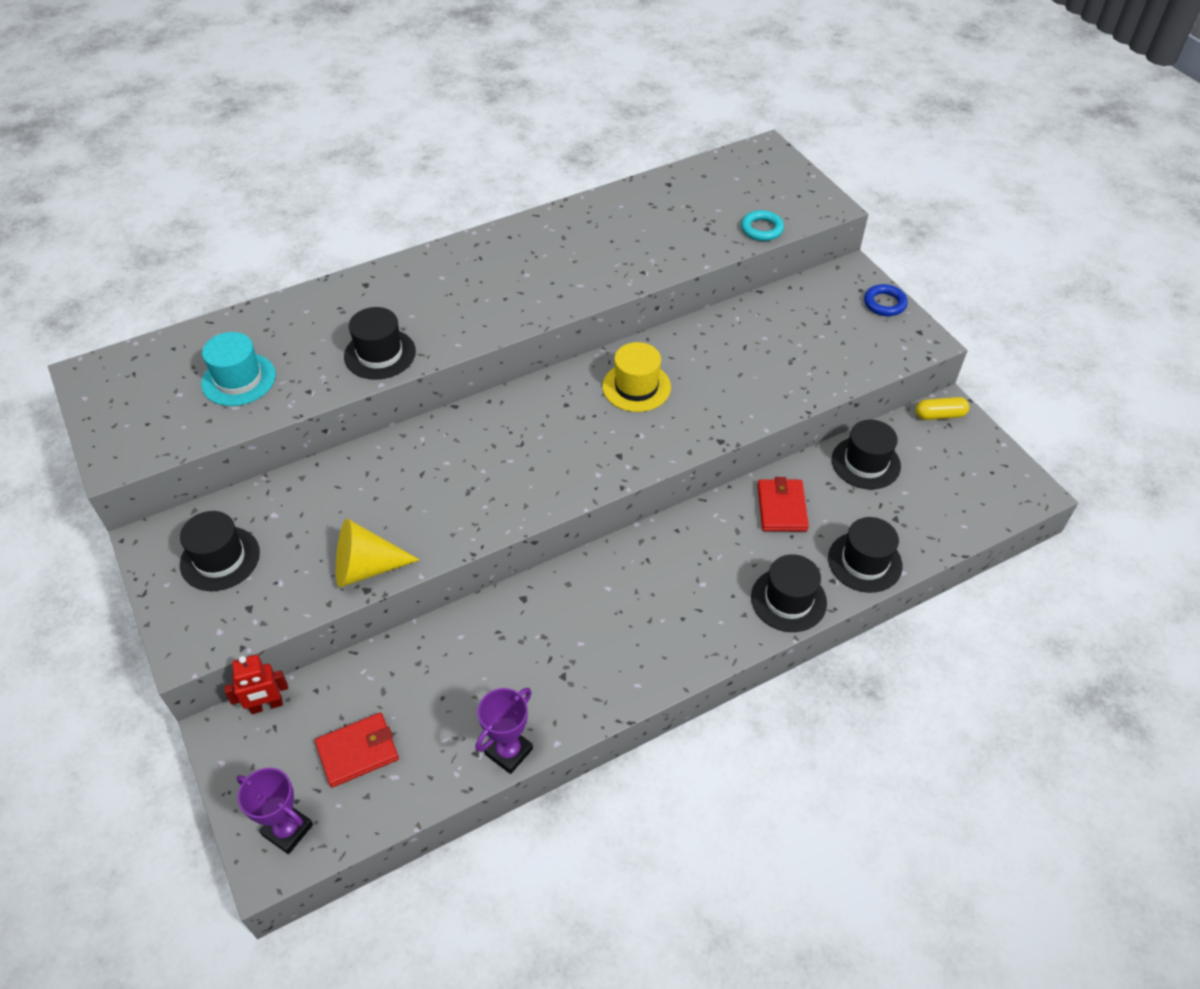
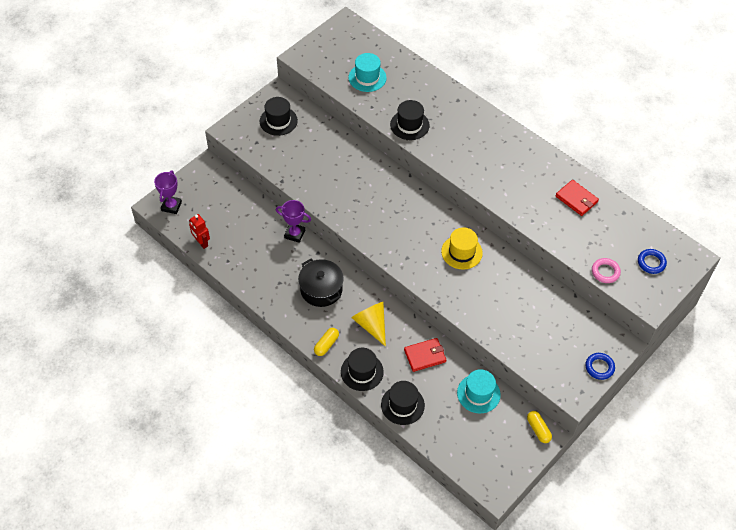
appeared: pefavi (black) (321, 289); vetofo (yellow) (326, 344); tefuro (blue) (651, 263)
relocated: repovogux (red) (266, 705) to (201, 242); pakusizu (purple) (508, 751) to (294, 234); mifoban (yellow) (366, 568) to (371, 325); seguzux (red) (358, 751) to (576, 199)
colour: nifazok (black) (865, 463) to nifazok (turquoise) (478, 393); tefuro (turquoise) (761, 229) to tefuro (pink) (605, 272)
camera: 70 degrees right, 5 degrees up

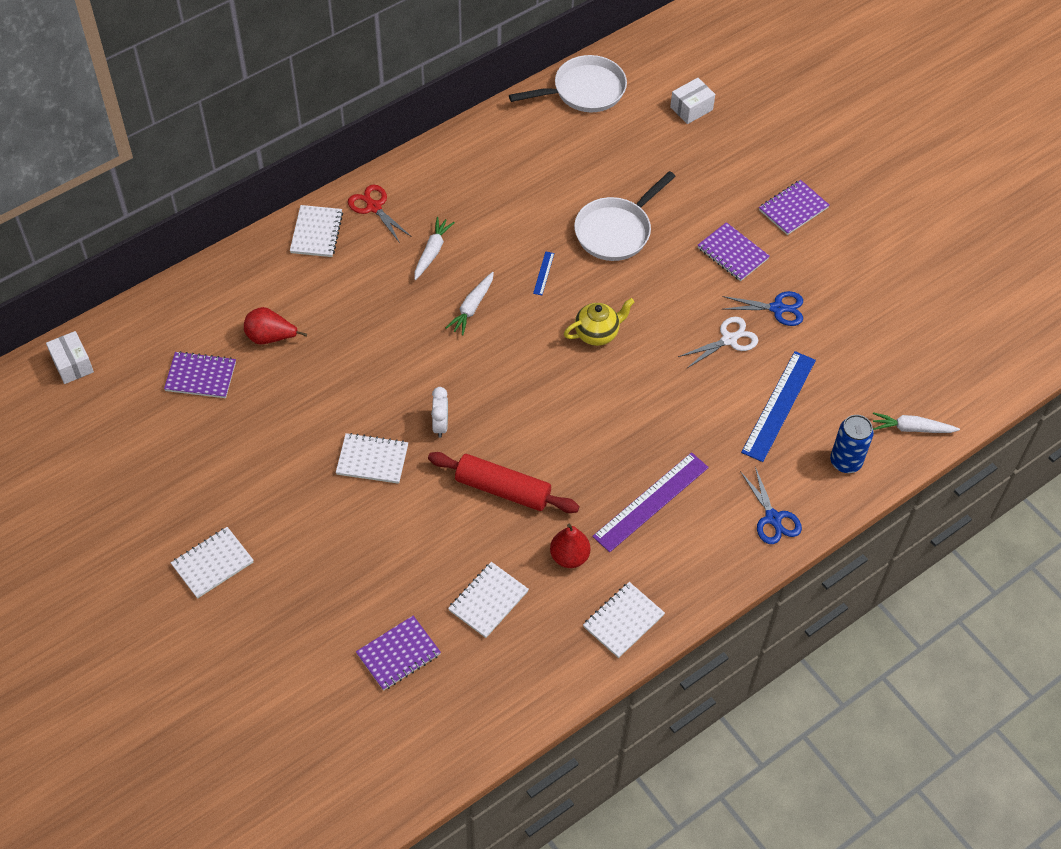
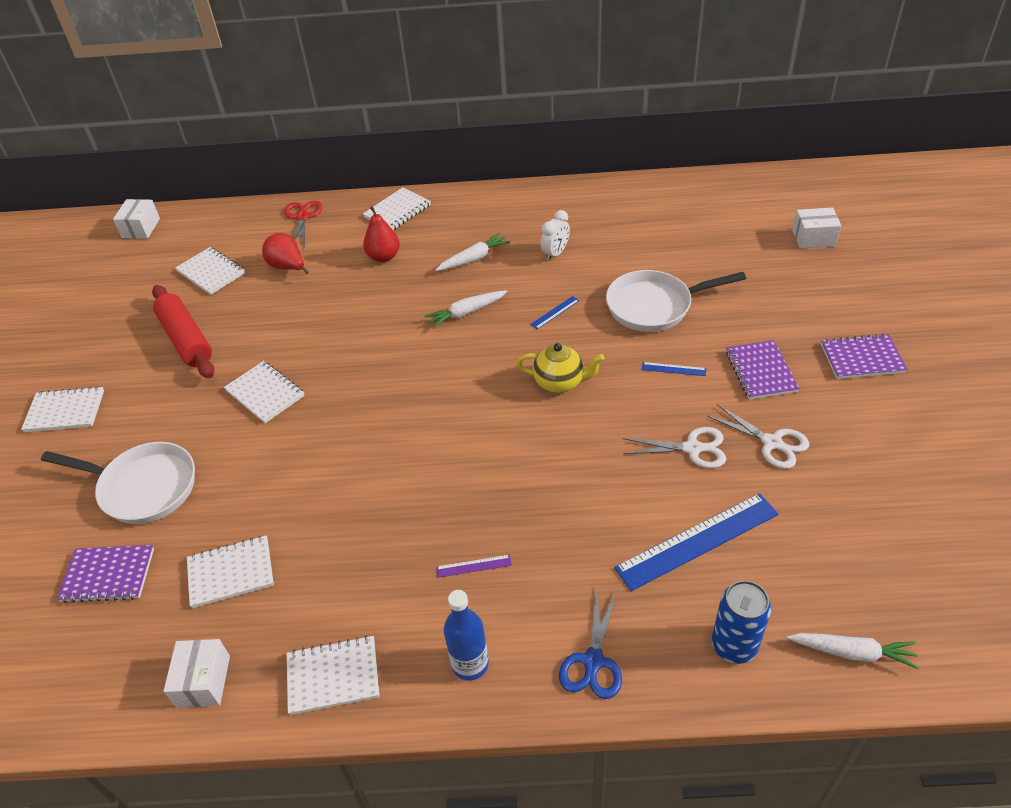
appeared: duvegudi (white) (203, 681); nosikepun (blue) (470, 664); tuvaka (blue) (673, 369)
relocated: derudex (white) (584, 91) to (143, 487); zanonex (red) (502, 489) to (186, 339); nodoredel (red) (374, 207) to (302, 217); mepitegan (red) (569, 556) to (384, 257); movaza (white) (440, 425) to (555, 253)
colour: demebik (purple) (200, 376) to demebik (white) (211, 272); nodoredel (blue) (777, 308) to nodoredel (white) (772, 443)
spun: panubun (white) (912, 428) = (852, 652) 150 degrees clockwise
size: tuvaka (purple) (651, 502) = (474, 566) x0.42
camera: 40 degrees right, 10 degrees down

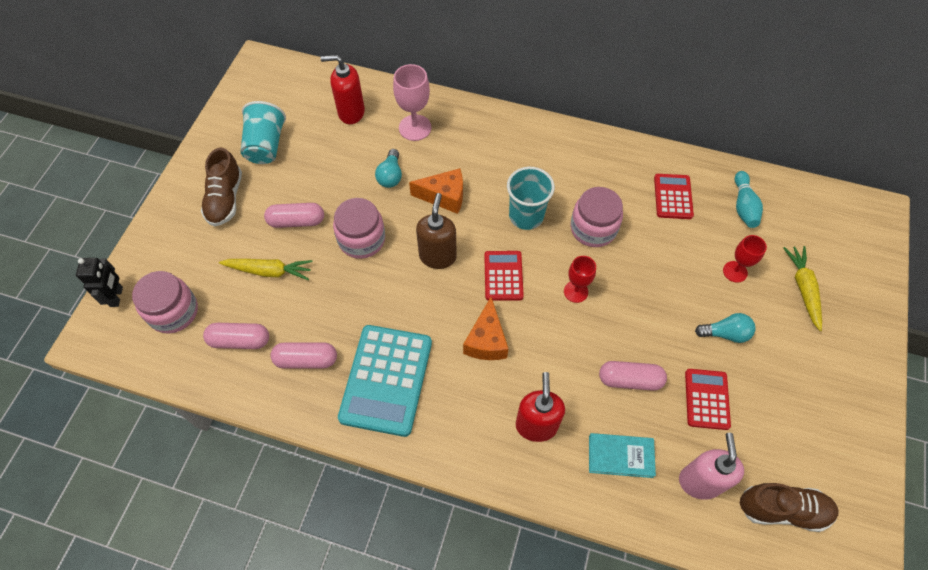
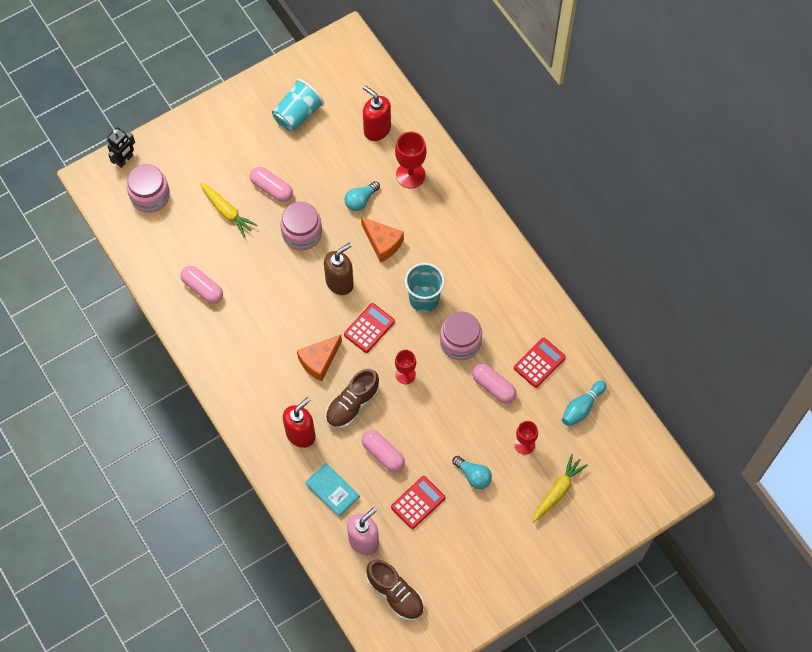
missing: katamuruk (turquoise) (386, 380)
relocated: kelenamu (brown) (225, 199) to (352, 404); vetofo (pink) (240, 340) to (493, 387)
colour: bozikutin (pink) (415, 128) to bozikutin (red) (410, 175)
camera: 40 degrees right, 5 degrees up

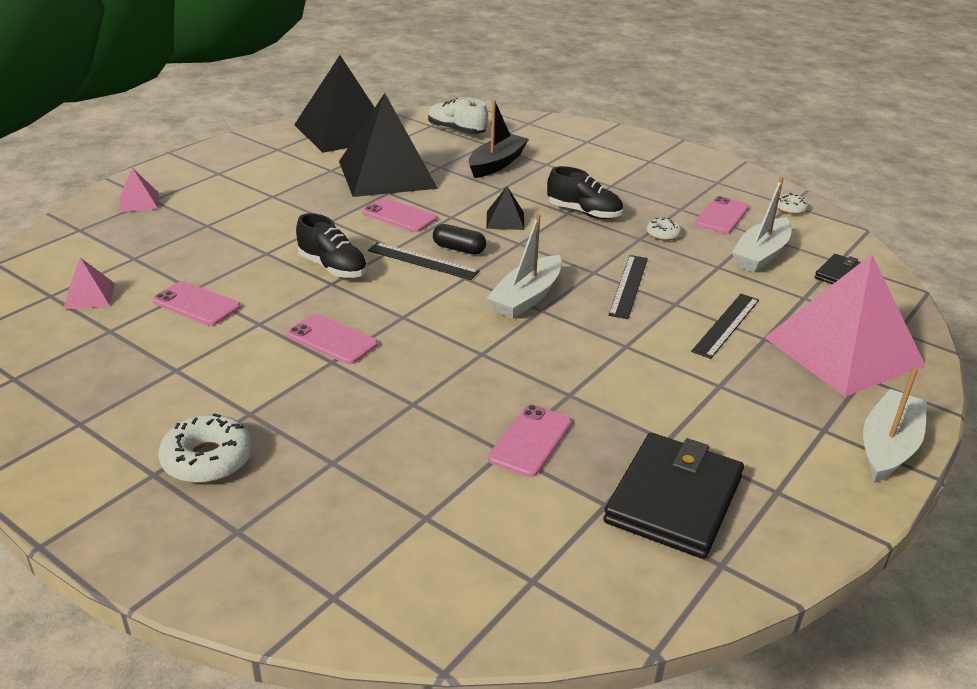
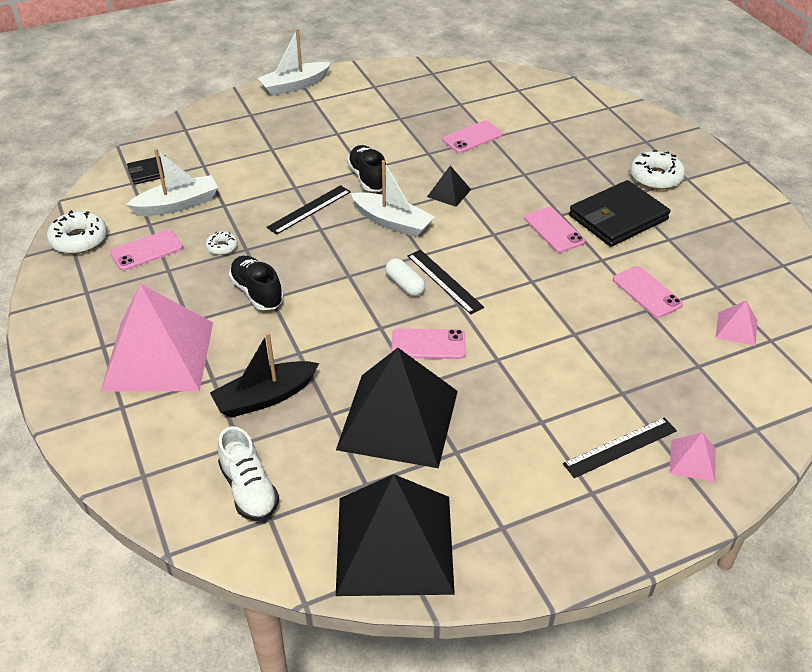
relocated: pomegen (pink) (843, 351) to (158, 355); kelenamu (black) (332, 268) to (368, 178); pomegen (black) (505, 220) to (449, 193); tuvaka (black) (726, 325) to (620, 447); seguzux (black) (674, 499) to (618, 218)
colour: vetofo (black) (459, 249) to vetofo (white) (405, 285)
spun: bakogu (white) (526, 297) = (392, 222) 60 degrees clockwise; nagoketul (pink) (399, 216) = (428, 344) 60 degrees counterclockwise
size: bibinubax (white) (790, 208) = (79, 239) x1.83
camera: 150 degrees left, 10 degrees up

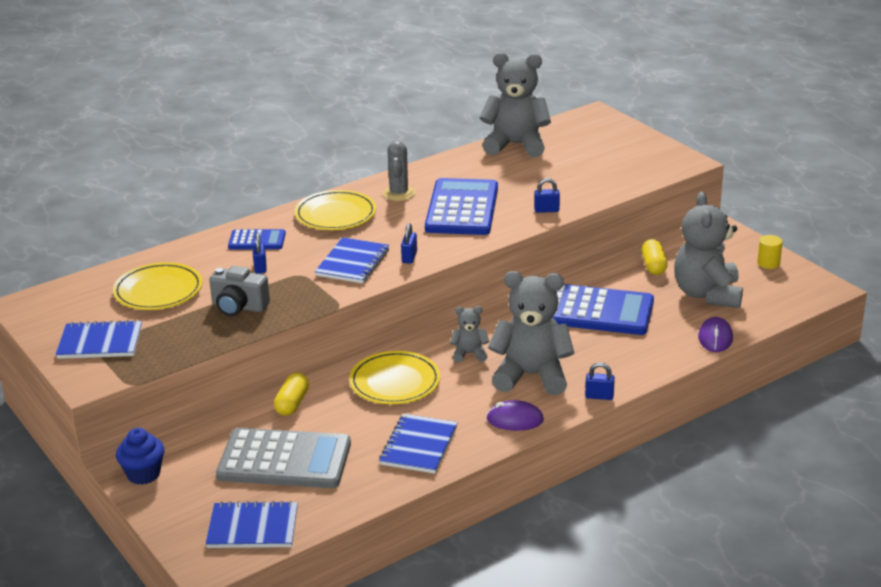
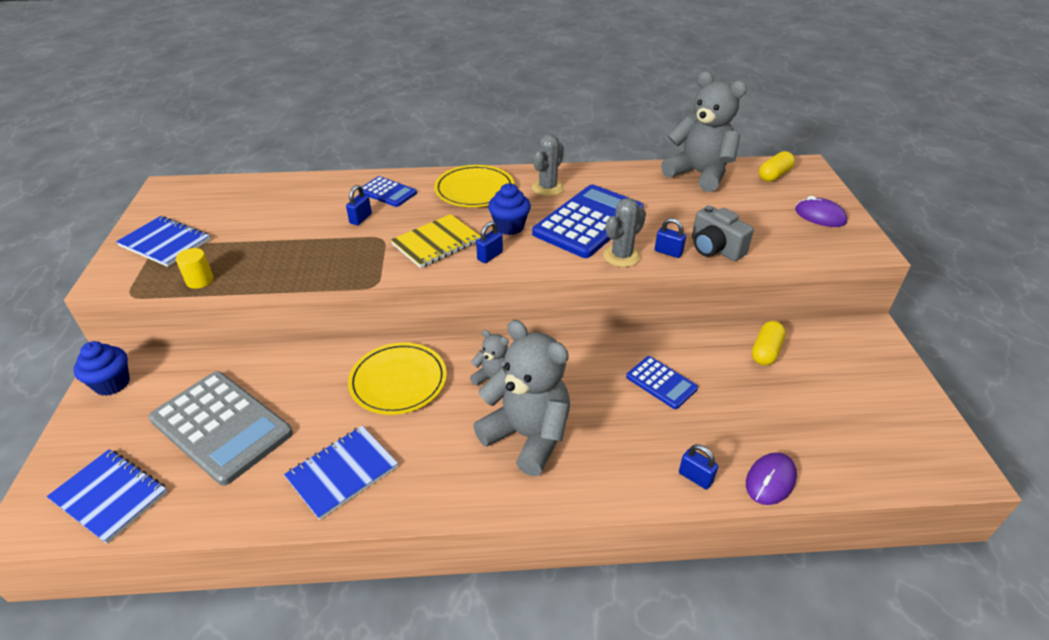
missing: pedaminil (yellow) (158, 291); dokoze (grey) (707, 294)
appeared: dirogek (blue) (509, 227); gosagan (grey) (621, 256)
relocated: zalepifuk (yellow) (768, 263) to (200, 280); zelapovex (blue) (599, 396) to (695, 477); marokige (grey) (239, 307) to (715, 249); vetofo (yellow) (292, 403) to (774, 175); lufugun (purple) (515, 419) to (820, 216)
colour: demebik (blue) (352, 263) to demebik (yellow) (436, 243)
size: katamuruk (blue) (596, 311) = (661, 382) x0.51
camera: 30 degrees right, 10 degrees up

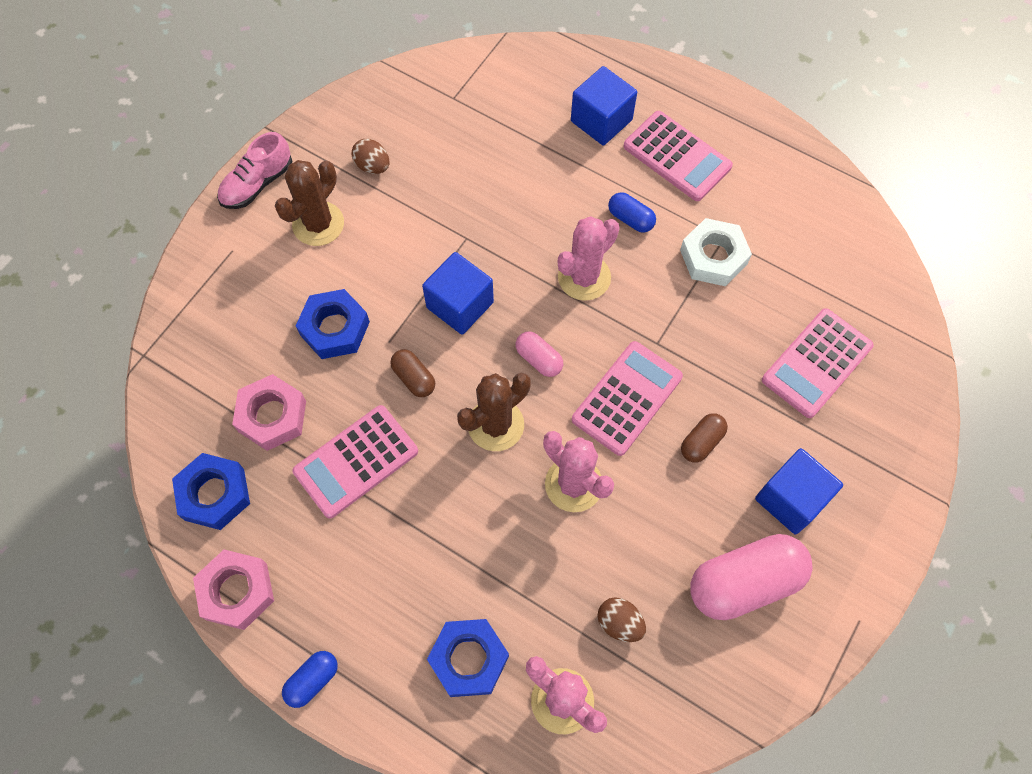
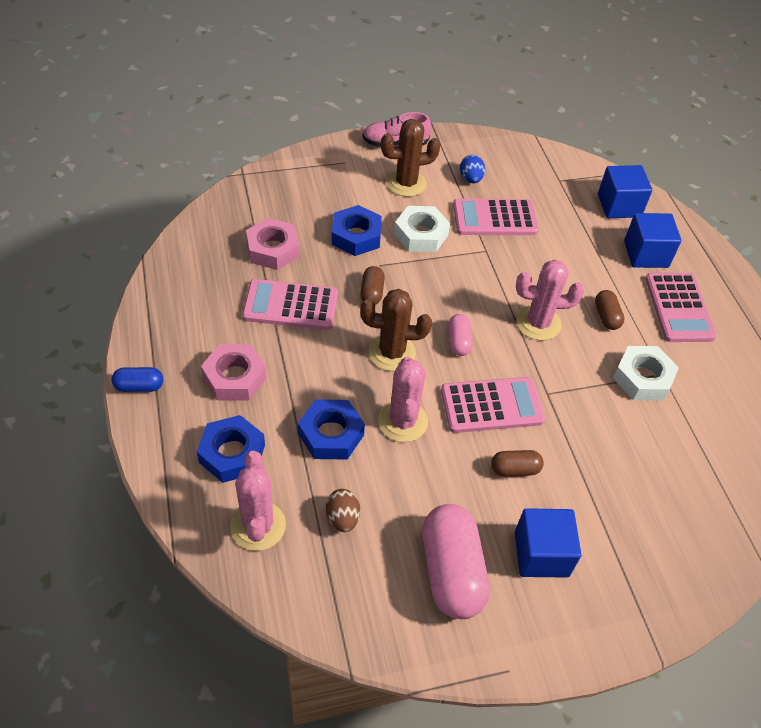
appeared: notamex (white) (421, 234)
relocated: notamex (pink) (237, 591) to (234, 377); notamex (blue) (214, 494) to (331, 434); katamuruk (pink) (816, 363) to (494, 218); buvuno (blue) (460, 305) to (619, 206)
colour: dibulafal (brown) (372, 166) to dibulafal (blue) (470, 179); vetofo (blue) (630, 219) to vetofo (brown) (606, 316)
spun: vetofo (pink) (744, 582) = (451, 571) 60 degrees clockwise
camera: 40 degrees right, 15 degrees down

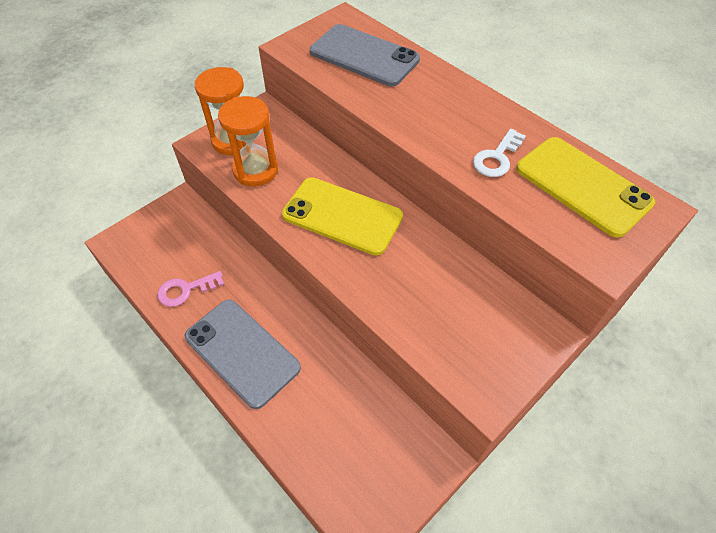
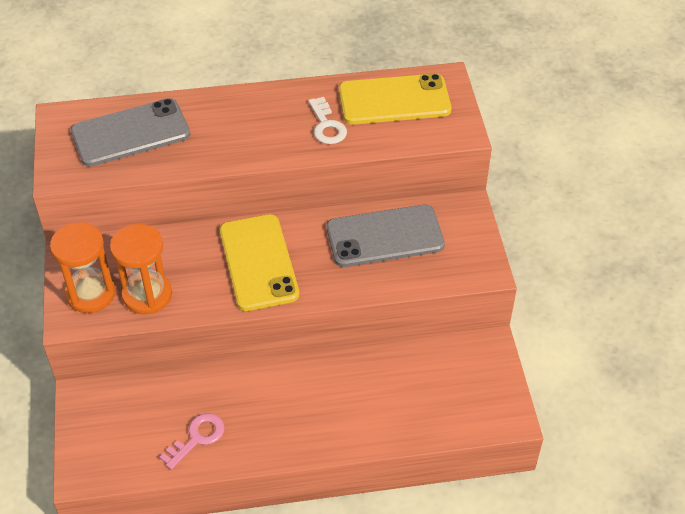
relocated: nagoketul (grey) (242, 352) to (385, 236)
spun: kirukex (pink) (186, 290) = (197, 438) 150 degrees counterclockwise; nagoketul (yellow) (342, 216) = (258, 262) 75 degrees counterclockwise
camera: 55 degrees left, 5 degrees down

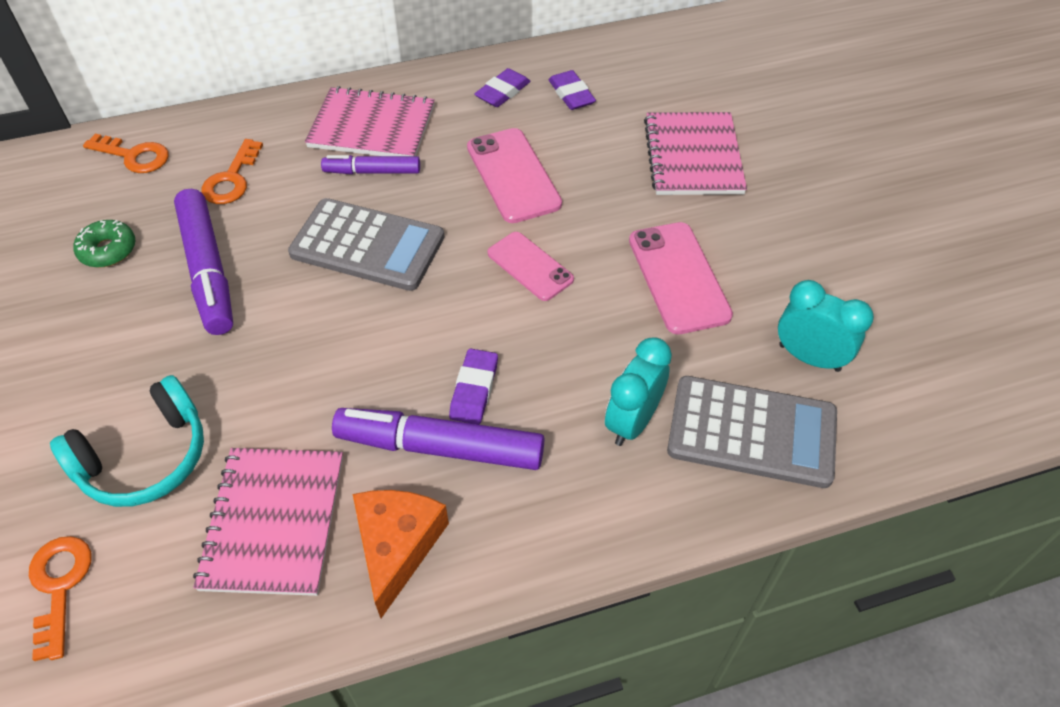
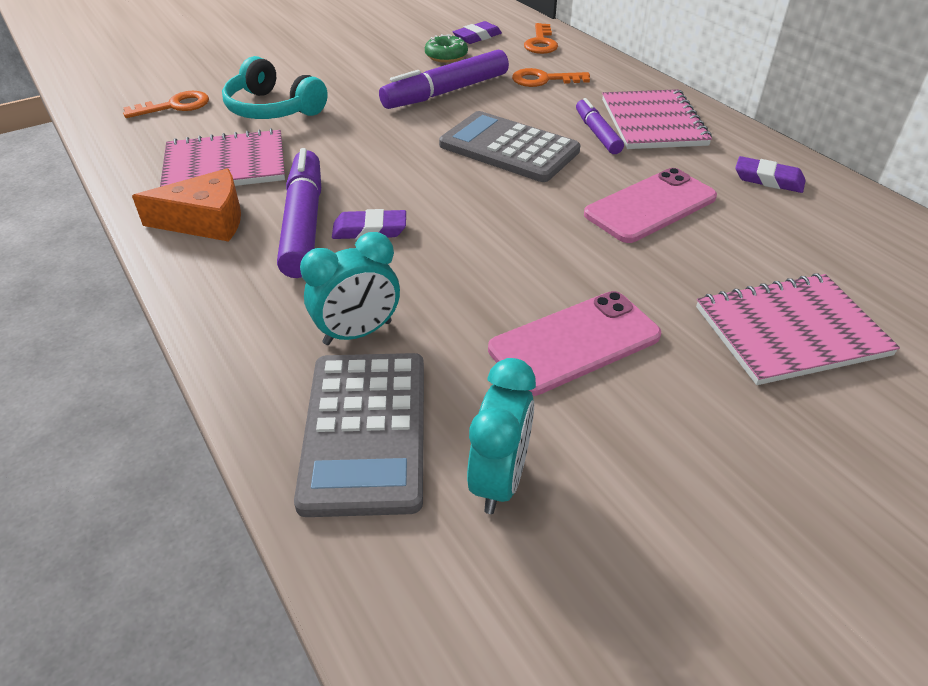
missing: nagoketul (pink) (530, 266)
relocated: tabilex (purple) (571, 94) to (477, 37)
spun: movaza (turquoise) (632, 421) = (358, 333) 135 degrees clockwise; katamuruk (grey) (367, 245) = (508, 148) 120 degrees clockwise
camera: 75 degrees right, 10 degrees down

